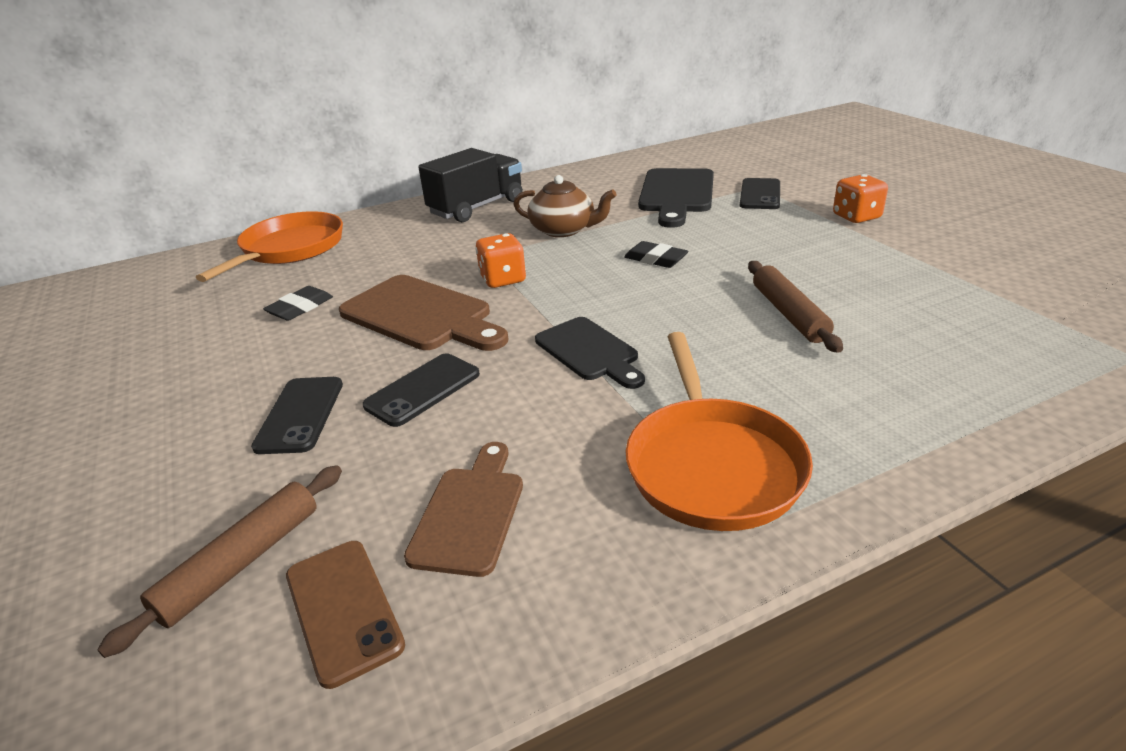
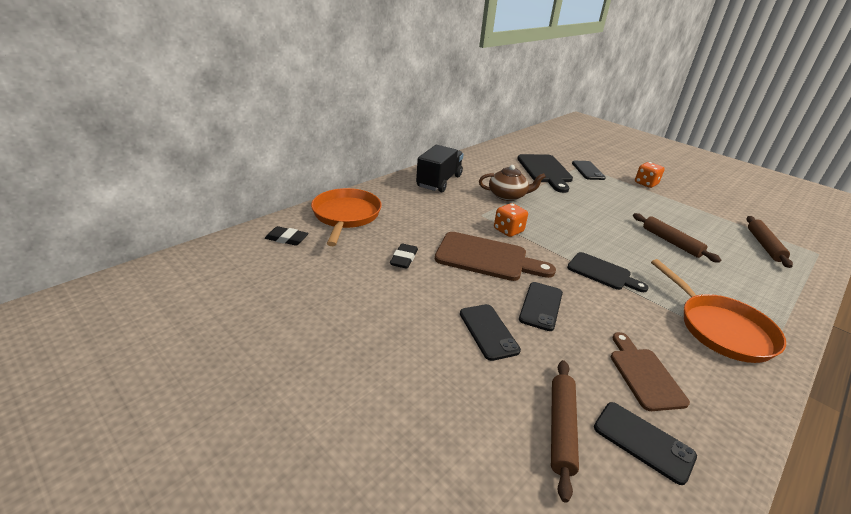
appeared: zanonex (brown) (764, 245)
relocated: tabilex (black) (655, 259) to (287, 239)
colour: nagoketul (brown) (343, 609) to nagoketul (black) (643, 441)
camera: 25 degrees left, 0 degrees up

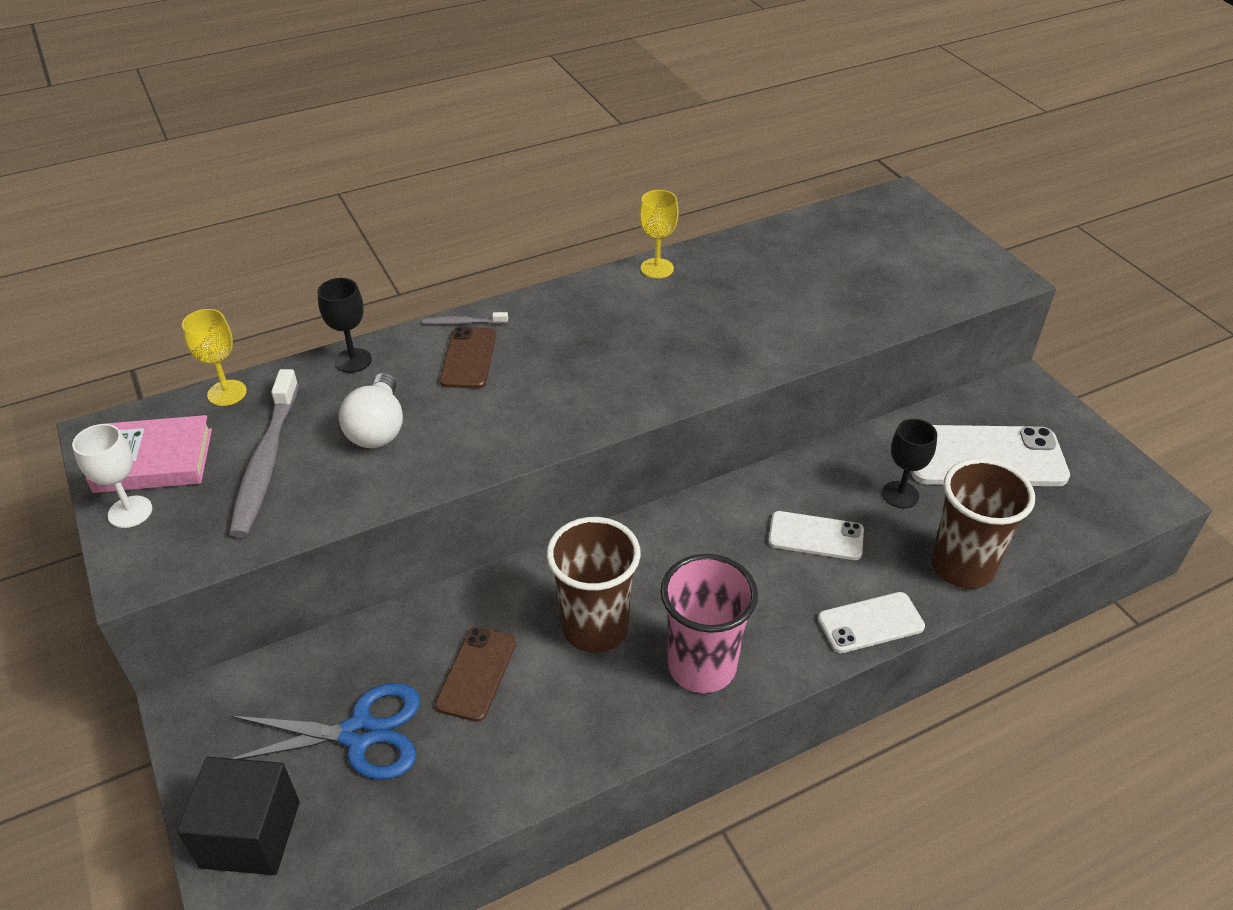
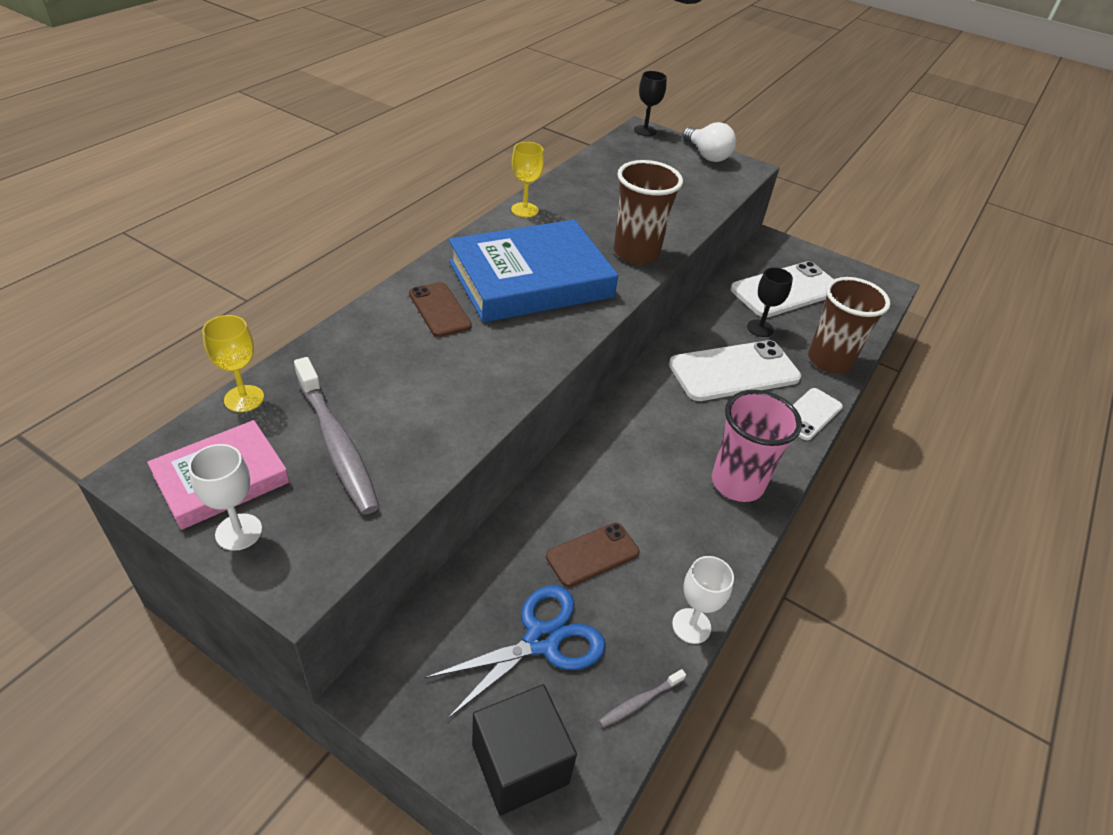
appeared: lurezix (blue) (531, 279); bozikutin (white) (691, 626)
relocated: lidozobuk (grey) (463, 323) to (640, 702); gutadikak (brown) (595, 628) to (636, 253); bozikutin (black) (353, 360) to (645, 131); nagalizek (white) (378, 428) to (707, 155)
spun: nagoketul (brown) (476, 674) = (592, 554) 75 degrees clockwise
size: nagoketul (white) (816, 536) = (734, 371) x1.78
camera: 35 degrees left, 0 degrees up

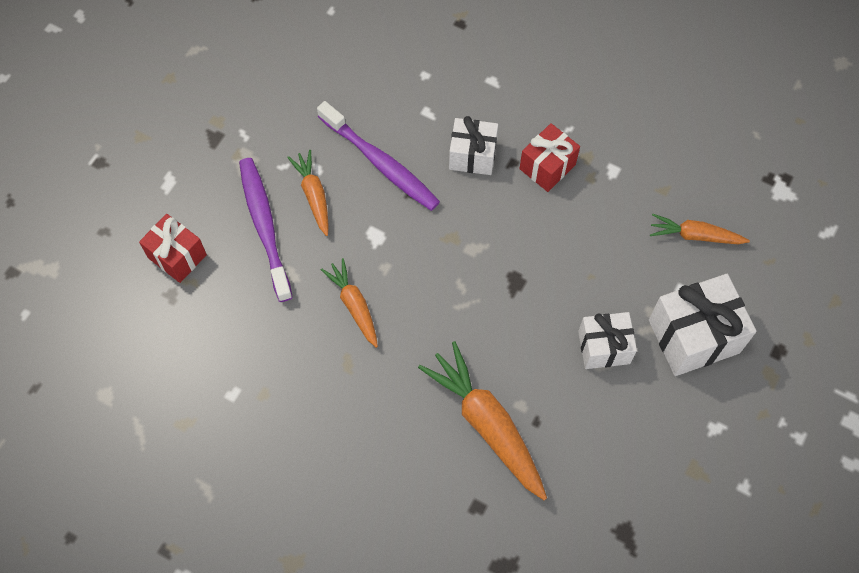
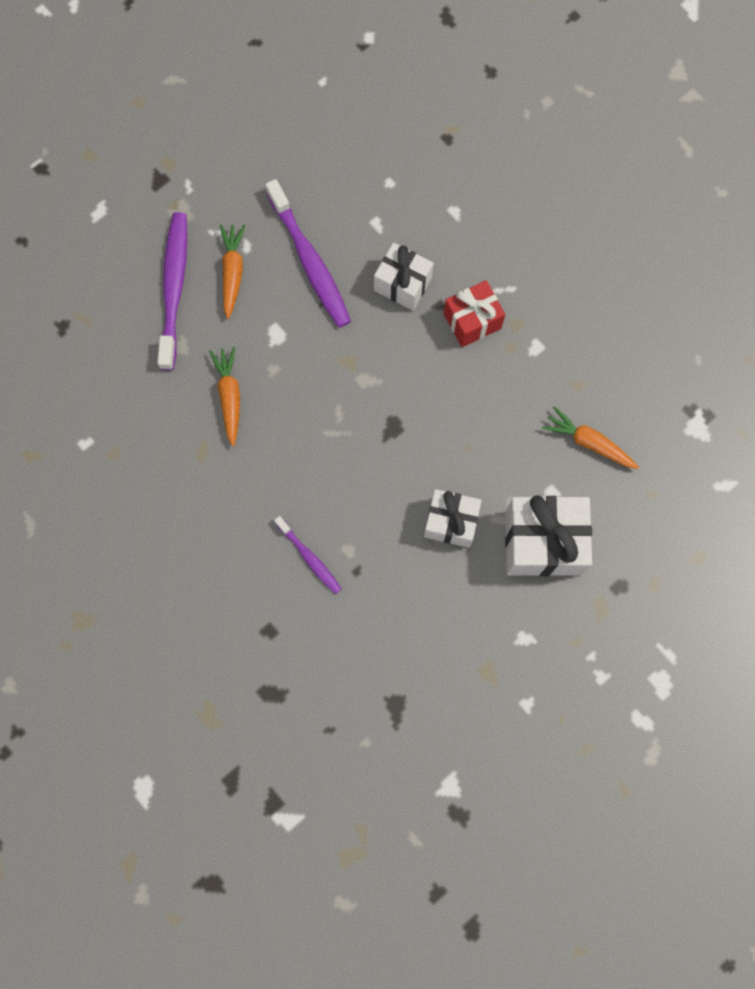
missing: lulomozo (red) (177, 256)
exchanged: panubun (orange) (487, 425) to lidozobuk (purple) (309, 557)
camera: 20 degrees right, 10 degrees up

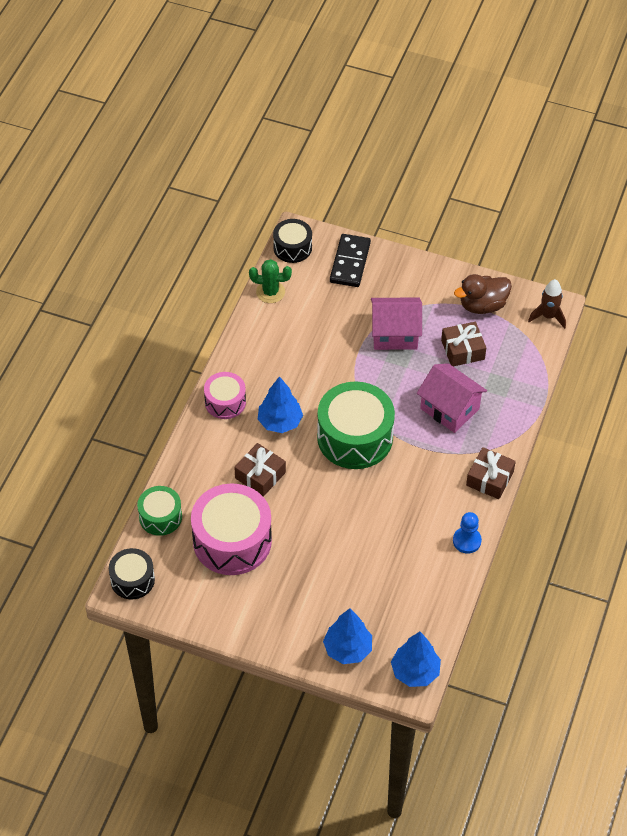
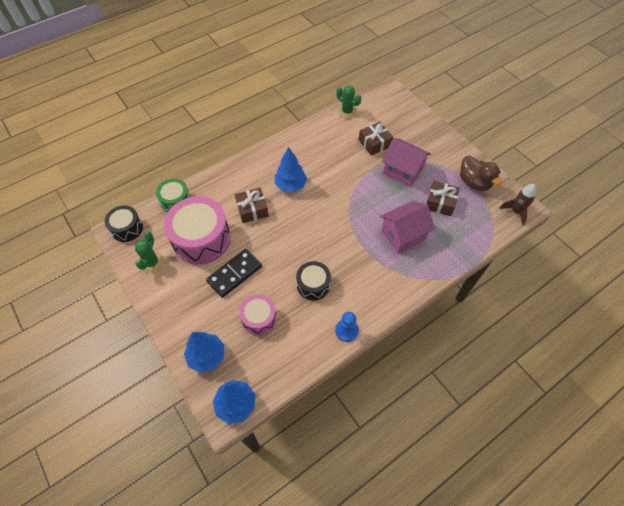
missing: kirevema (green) (355, 437)
appeared: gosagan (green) (152, 263)
relocated: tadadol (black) (350, 262) to (234, 274); kirevema (pink) (225, 402) to (259, 318); kirevema (black) (292, 248) to (313, 285); lulomozo (brown) (489, 478) to (374, 143)
spun: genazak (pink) (449, 409) = (403, 234) 75 degrees clockwise; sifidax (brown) (482, 305) = (474, 182) 135 degrees counterclockwise
camera: 35 degrees right, 5 degrees up

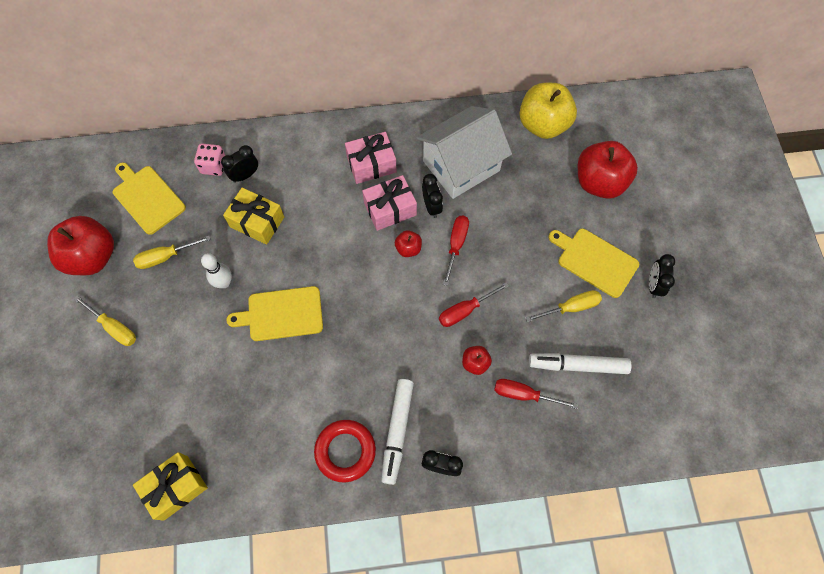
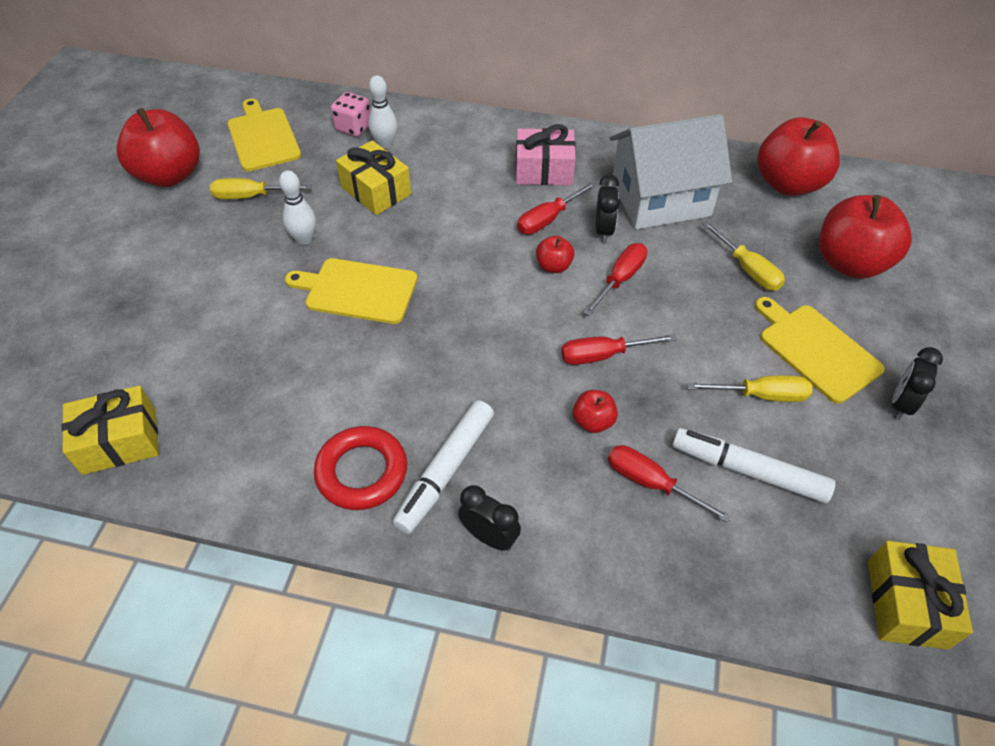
appeared: lulomozo (yellow) (906, 603)
relocated: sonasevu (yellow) (114, 328) to (748, 269)
exchanged: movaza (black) (245, 175) to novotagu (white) (385, 144); lulomozo (pink) (390, 209) to sonasevu (red) (548, 219)
colour: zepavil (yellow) (543, 125) to zepavil (red) (788, 184)
camera: 20 degrees right, 15 degrees down

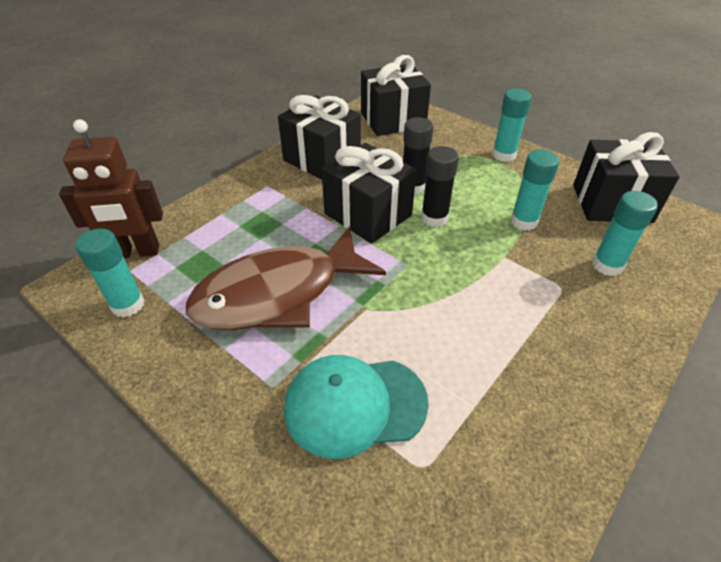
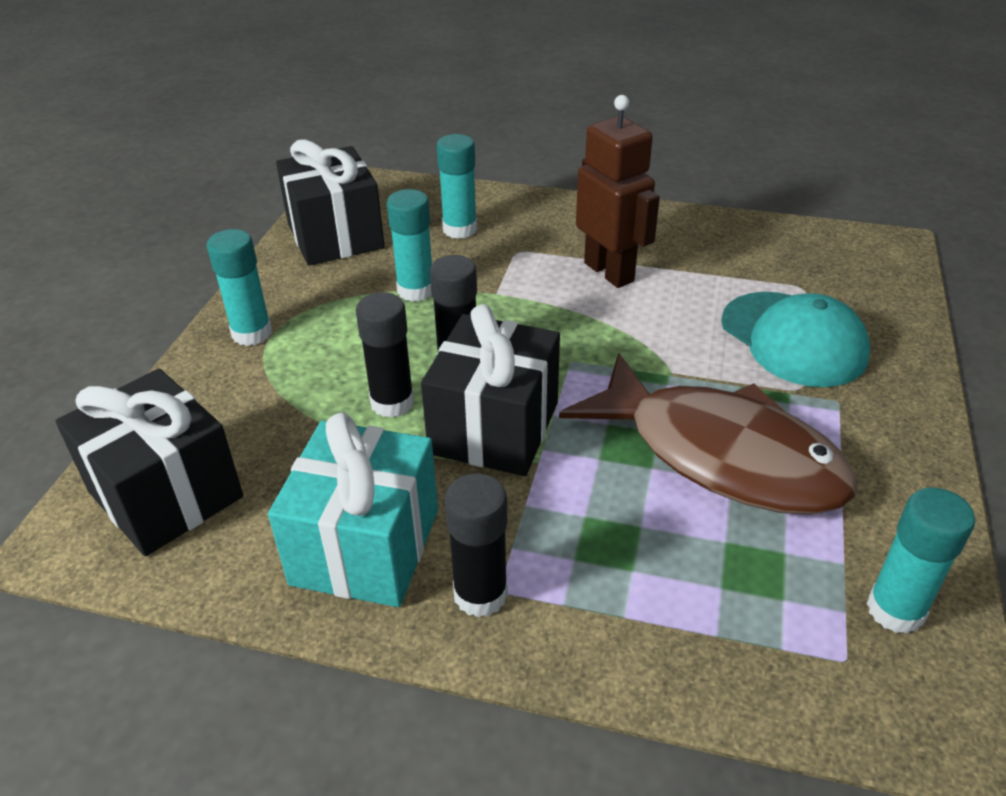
appeared: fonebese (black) (480, 594)
relocated: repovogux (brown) (136, 252) to (609, 272)
colour: lulomozo (black) (322, 159) to lulomozo (turquoise) (365, 546)
camera: 115 degrees left, 5 degrees down

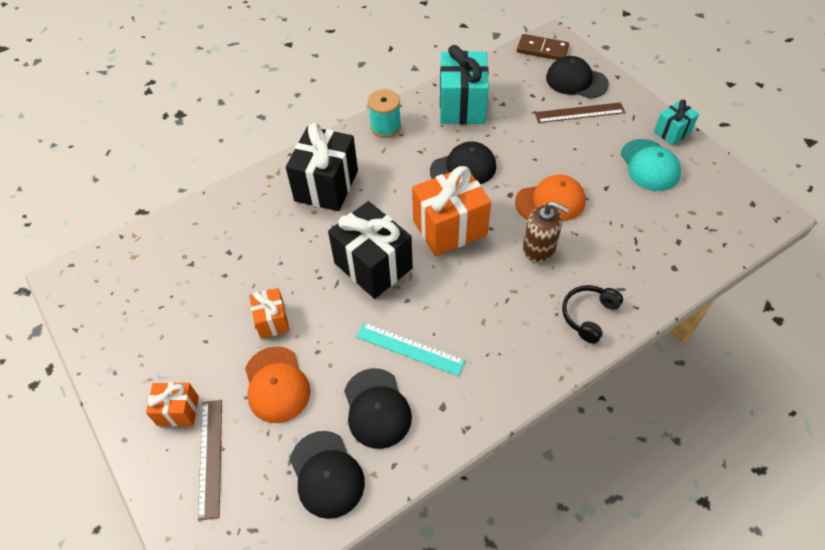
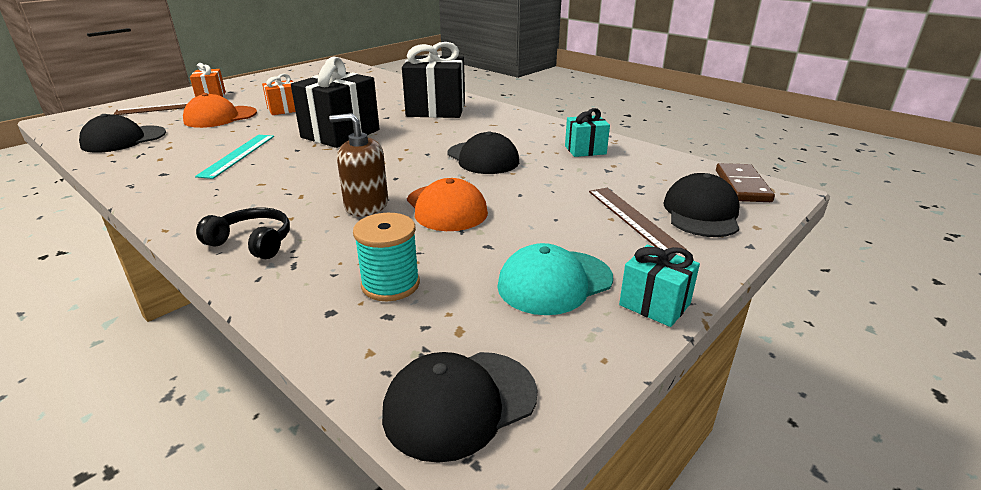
missing: lulomozo (orange) (450, 228)
relocated: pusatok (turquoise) (385, 127) to (390, 284); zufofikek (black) (377, 408) to (460, 403)
spun: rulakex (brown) (539, 248) = (366, 205) 90 degrees clockwise
size: lulomozo (turquoise) (462, 106) = (585, 150) x0.53
camera: 75 degrees right, 25 degrees down

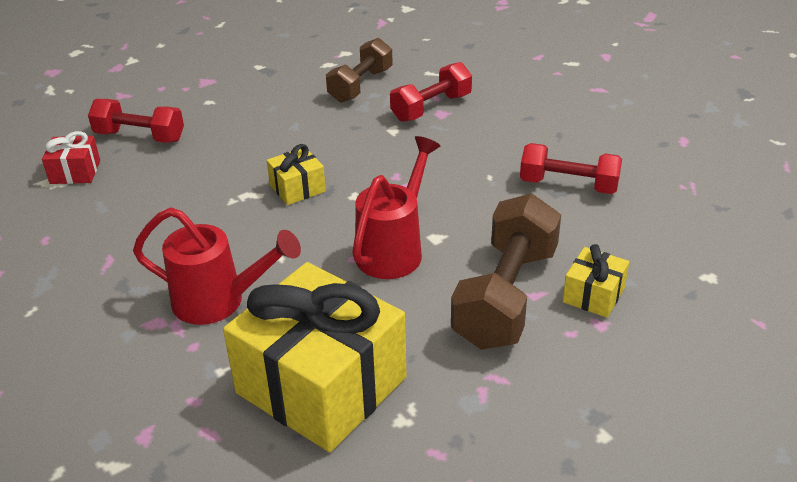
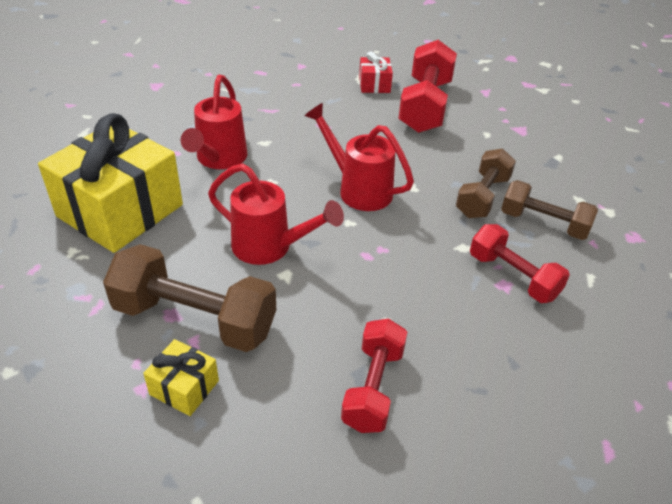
appeared: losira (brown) (482, 197)
exchanged: lulomozo (yellow) (297, 188) to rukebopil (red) (358, 189)
size: losira (red) (140, 136) = (425, 106) x1.54
camera: 85 degrees right, 5 degrees up

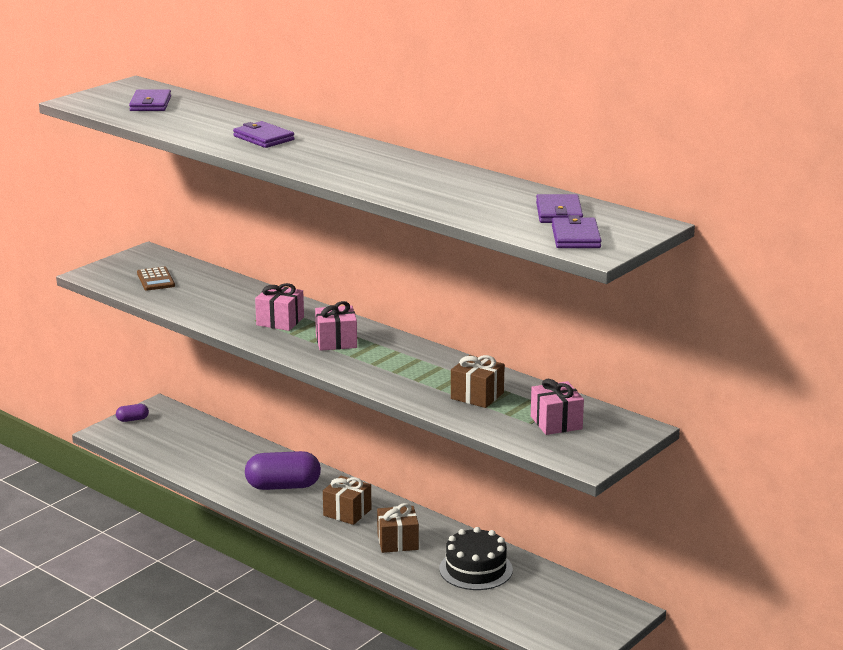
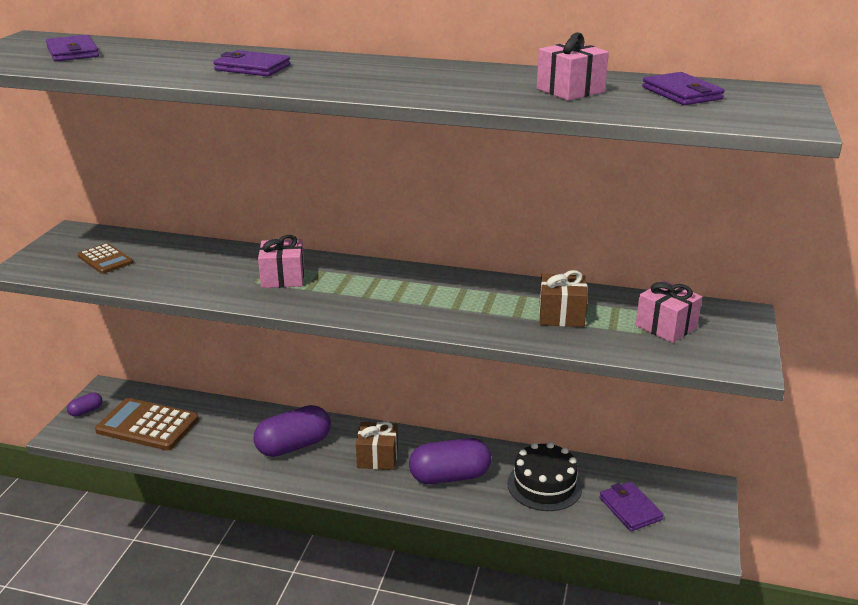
appeared: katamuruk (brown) (147, 425)
relocated: lulomozo (pink) (336, 341) to (570, 90); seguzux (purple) (575, 237) to (630, 509)
exchanged: lulomozo (brown) (397, 542) to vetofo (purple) (450, 476)
camera: 25 degrees left, 5 degrees up

